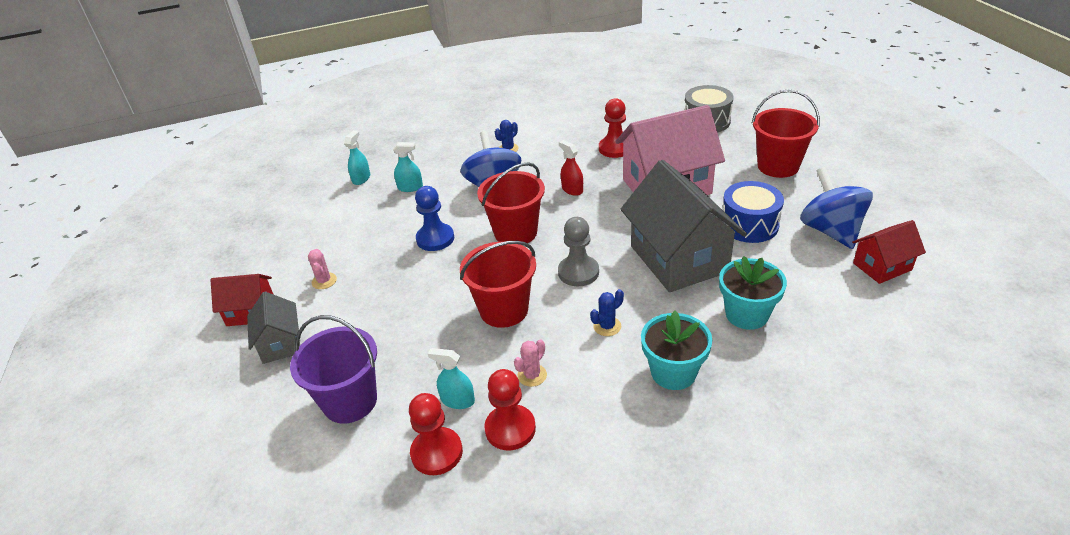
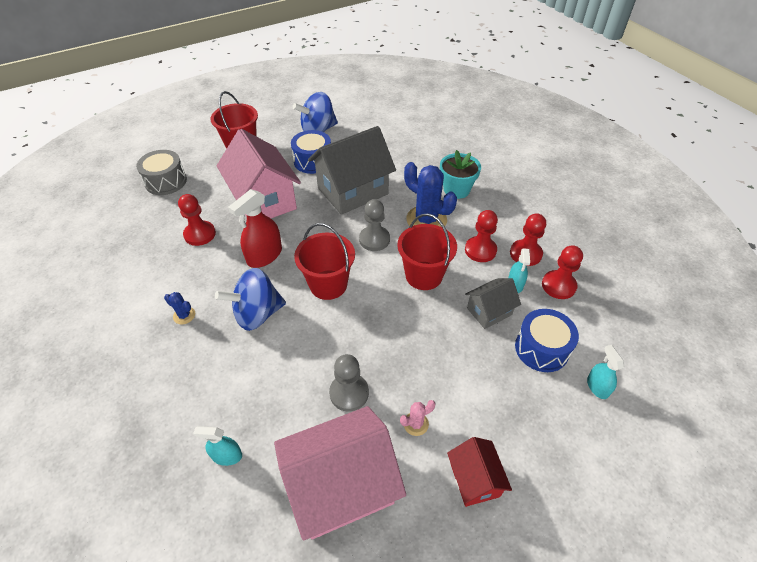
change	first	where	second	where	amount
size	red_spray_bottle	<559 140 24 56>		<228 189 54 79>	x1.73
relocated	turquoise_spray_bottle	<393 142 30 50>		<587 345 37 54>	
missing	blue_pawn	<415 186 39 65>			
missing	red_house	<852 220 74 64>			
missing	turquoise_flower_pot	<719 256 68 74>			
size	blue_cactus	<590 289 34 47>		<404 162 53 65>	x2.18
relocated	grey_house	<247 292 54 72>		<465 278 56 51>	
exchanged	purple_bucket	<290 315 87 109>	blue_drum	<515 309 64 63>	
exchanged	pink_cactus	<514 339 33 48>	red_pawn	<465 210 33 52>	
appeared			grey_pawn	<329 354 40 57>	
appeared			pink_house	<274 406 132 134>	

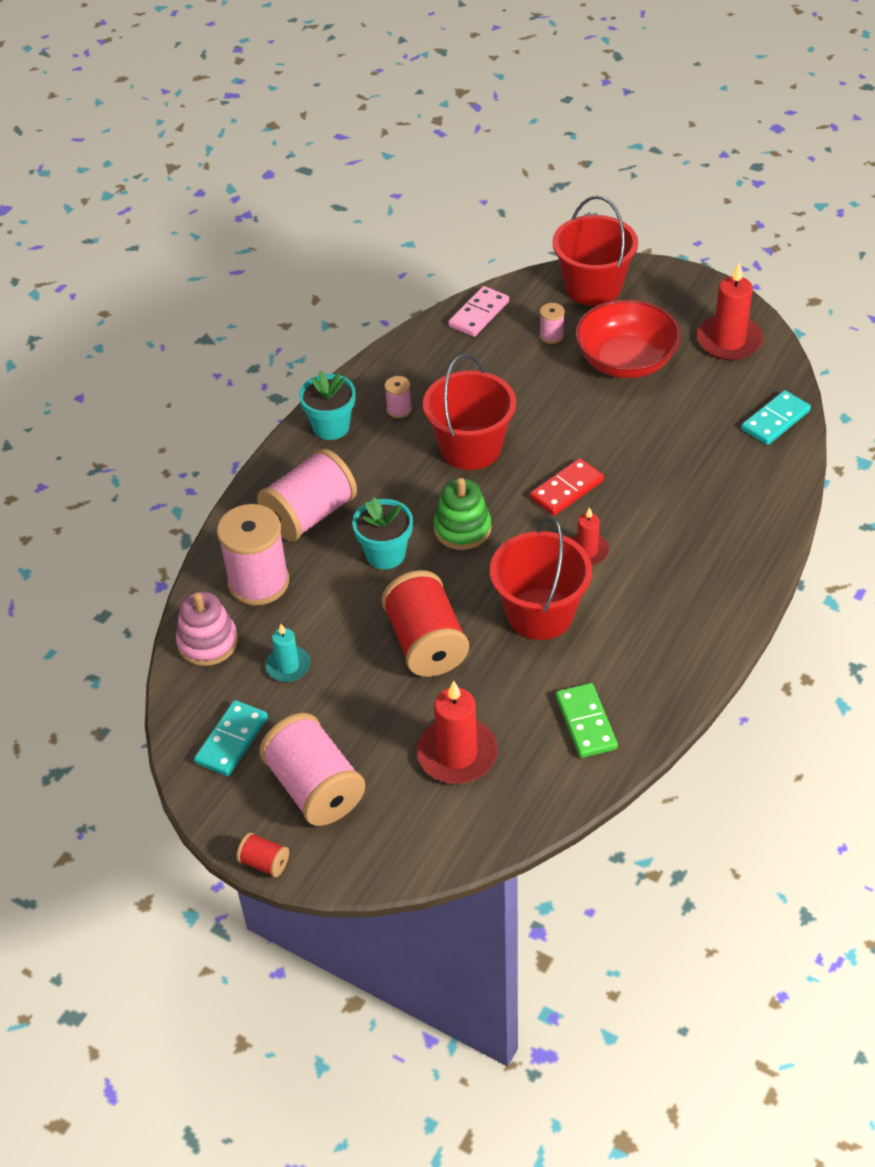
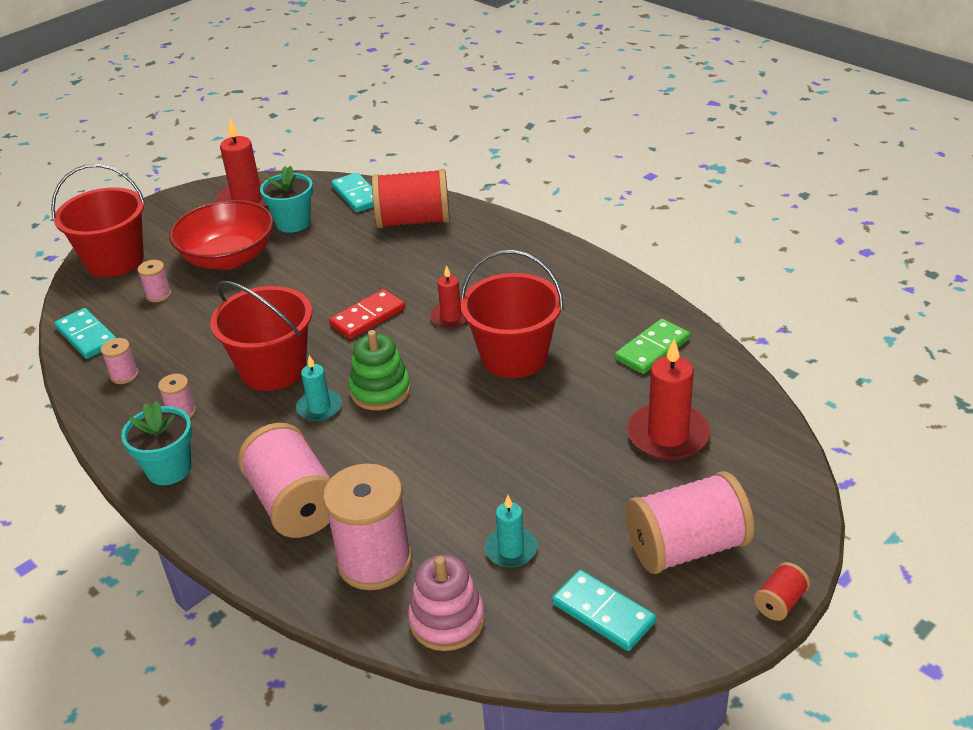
change	first	where	second	where	amount
colour	pink_domino	<448 286 61 51>	turquoise_domino	<54 308 62 51>	
spun	red_domino	<530 458 74 58>		<329 289 76 50>	75 degrees clockwise
relocated	turquoise_flower_pot	<352 497 61 72>		<260 165 53 68>	
relocated	red_spool	<382 570 87 107>		<372 169 78 59>	
spun	green_domino	<556 683 62 75>		<615 319 75 55>	45 degrees counterclockwise
appeared			pink_spool	<101 338 37 46>	
appeared			turquoise_candle	<296 355 46 66>	

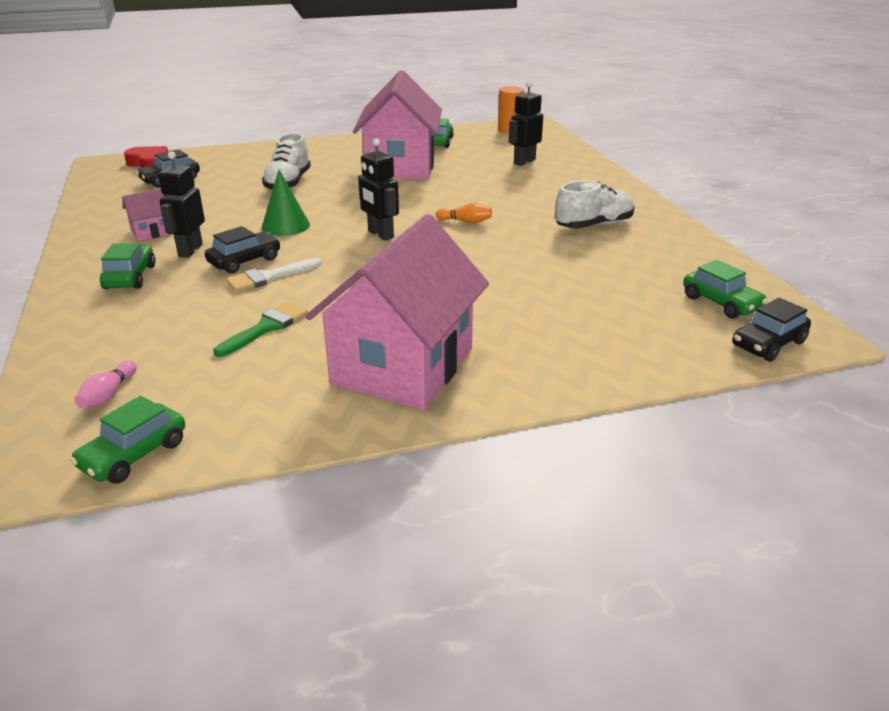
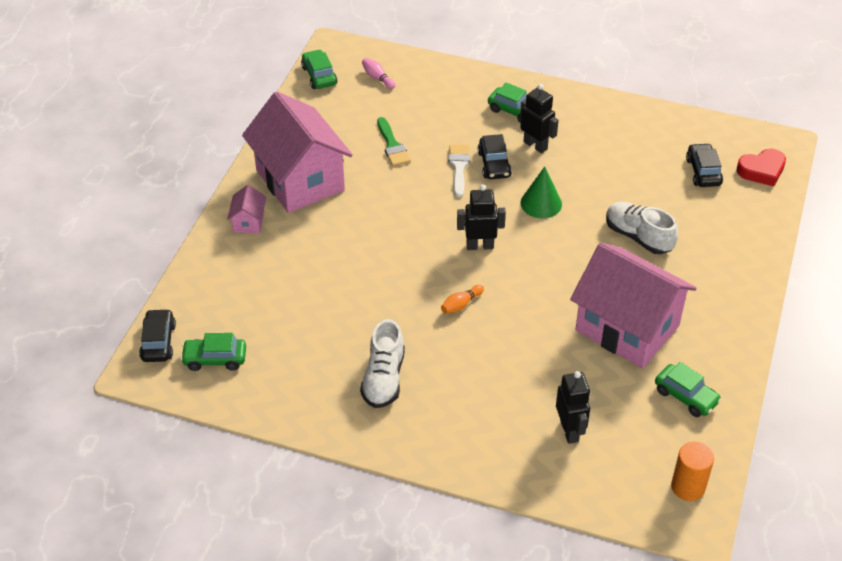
change	first	where	second	where	amount
relocated	pink_house	<122 189 48 52>		<227 185 39 49>	

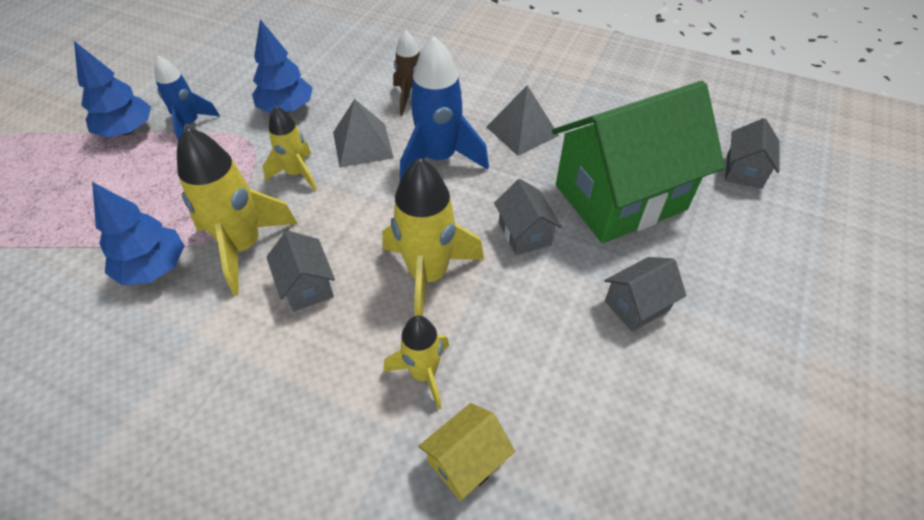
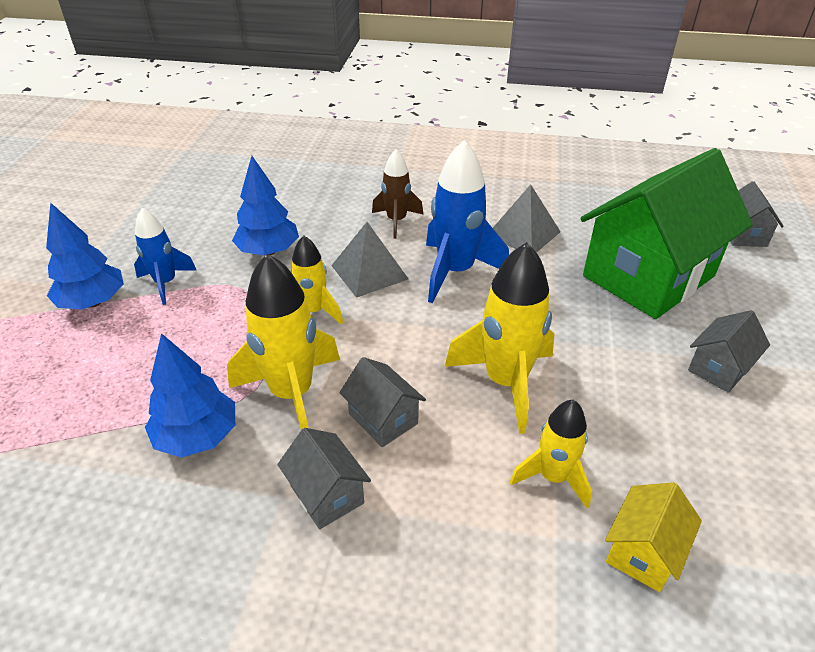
change	first	where	second	where	amount
relocated	grey_house	<494 179 68 76>		<277 428 94 101>	

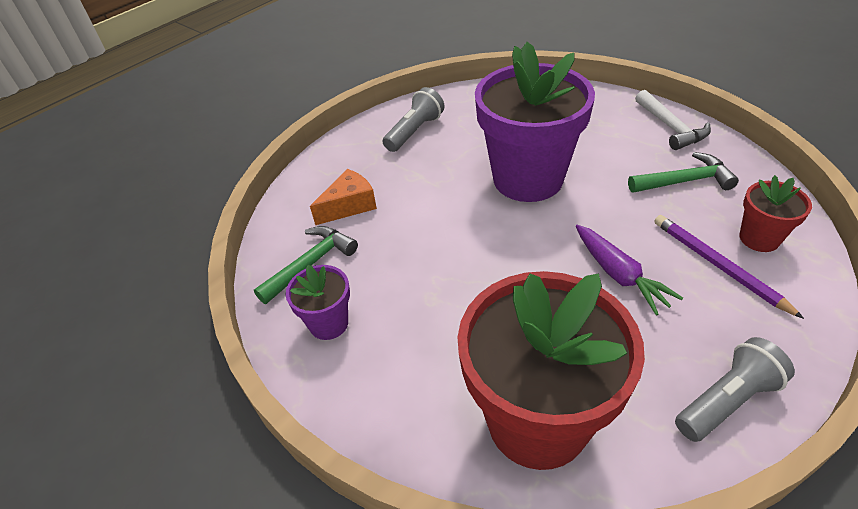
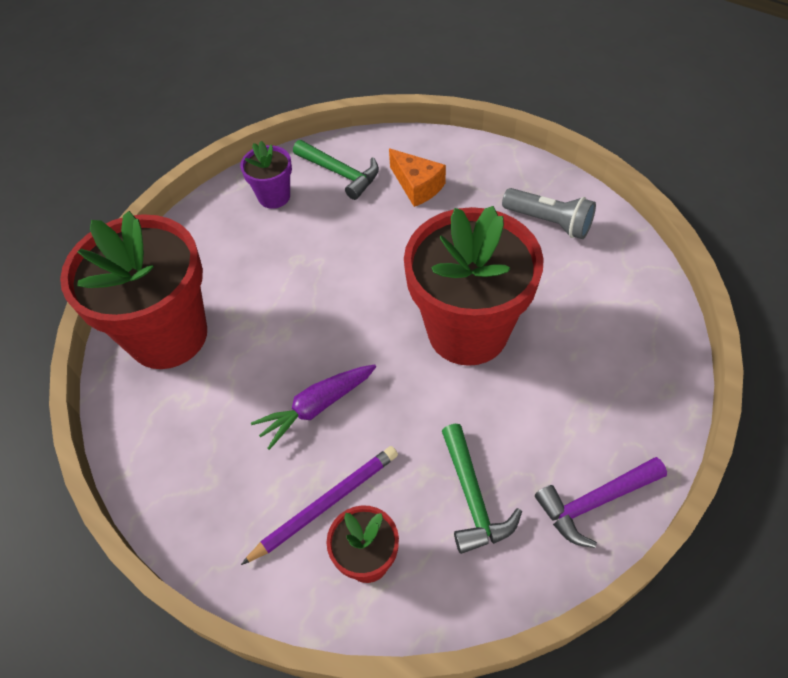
change	first	where	second	where	amount
colour	purple_flower_pot	<475 42 120 160>	red_flower_pot	<404 206 140 160>	
colour	white_hammer	<635 90 76 60>	purple_hammer	<535 457 132 91>	
missing	grey_flashlight	<675 337 120 105>			

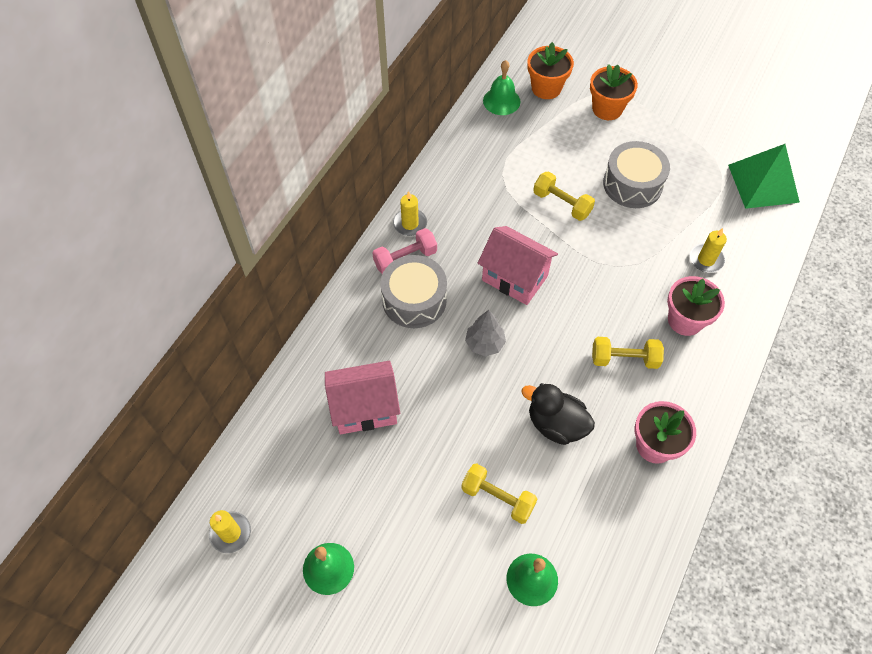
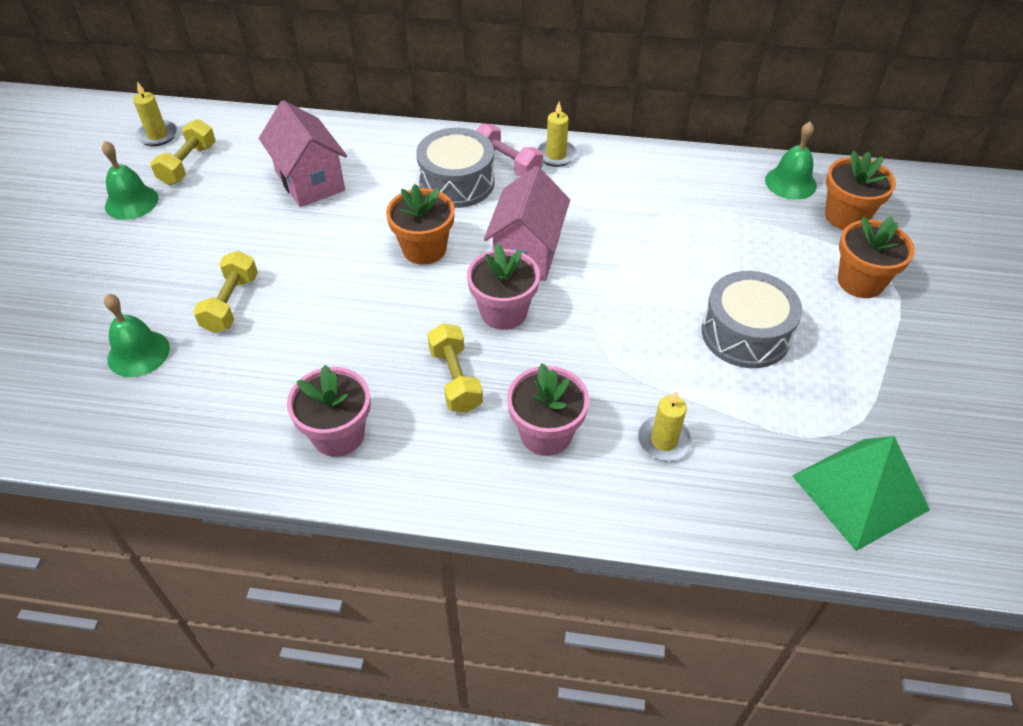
change	first	where	second	where	amount
relocated	yellow_dumbbell	<533 171 62 50>		<150 119 66 66>	
exchanged	grey_tree	<465 310 41 47>	orange_flower_pot	<386 184 69 81>	
missing	black_duck	<521 383 74 62>			
appeared			pink_flower_pot	<467 243 73 87>	

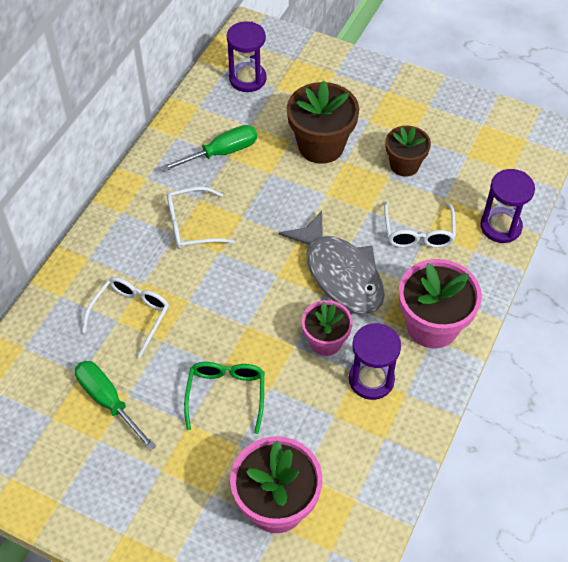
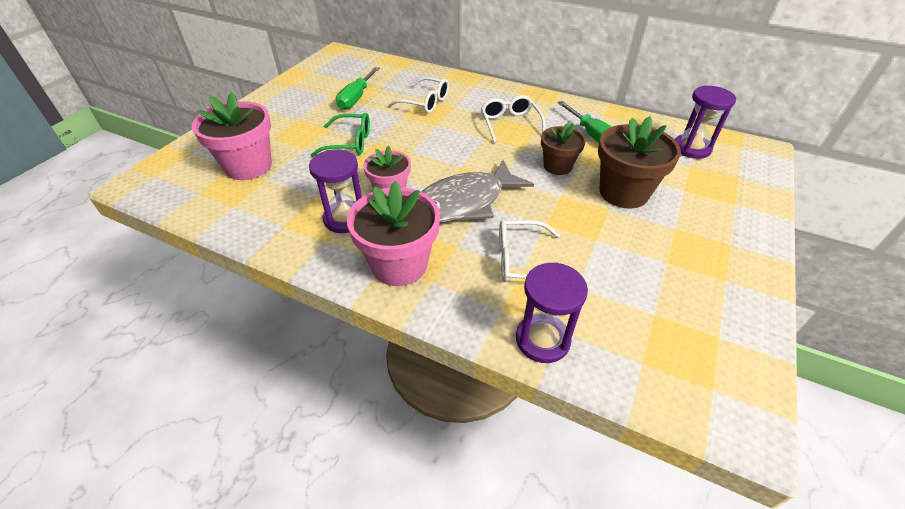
change	first	where	second	where	amount
relocated	brown_flower_pot	<385 126 46 51>		<541 123 45 52>	
spun	green_screwdriver	<75 361 81 90>		<336 67 44 43>	150 degrees clockwise

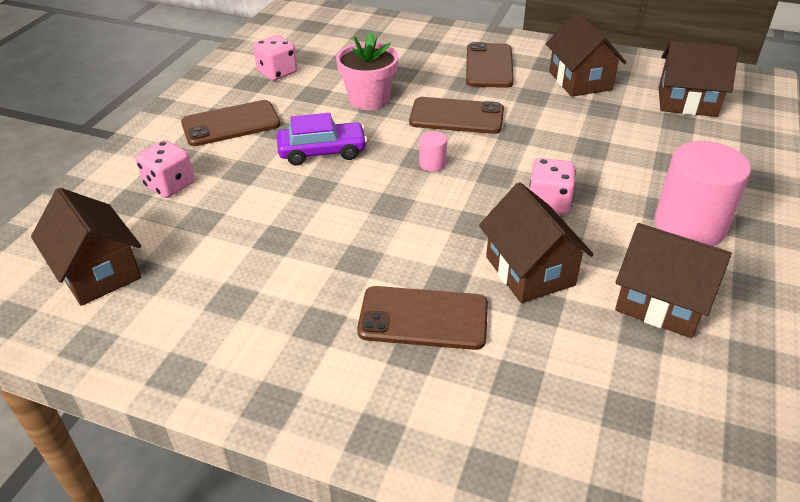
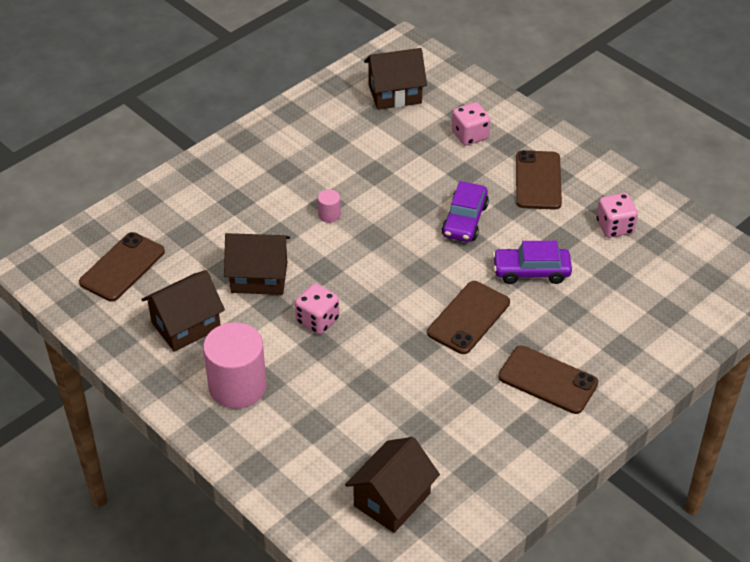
change	first	where	second	where	amount
missing	brown_house	<546 12 80 85>			
exchanged	pink_flower_pot	<336 32 63 78>	purple_car	<493 241 79 43>	
relocated	pink_cylinder	<419 131 28 41>		<318 189 23 34>	
relocated	brown_phone	<357 286 131 64>		<79 232 86 70>	

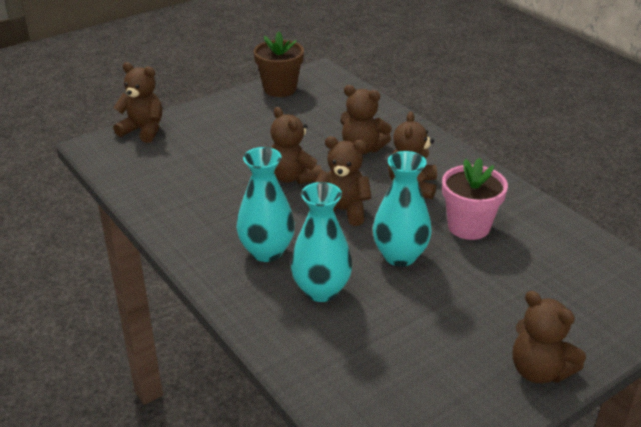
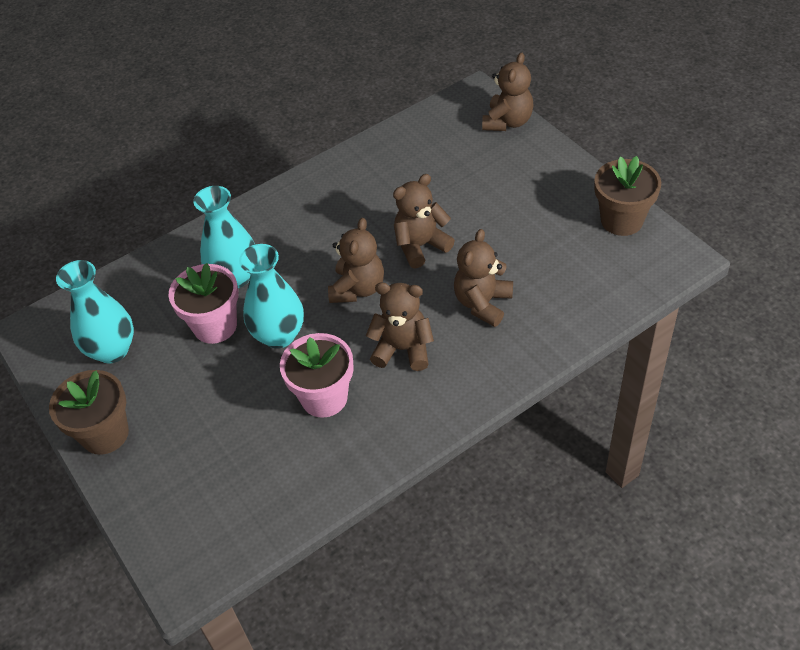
change	first	where	second	where	amount
relocated	turquoise_vase	<236 147 59 115>		<56 260 78 103>	
exchanged	brown_teddy_bear	<513 291 73 93>	brown_flower_pot	<49 370 80 85>	
appeared			pink_flower_pot	<168 263 71 81>	

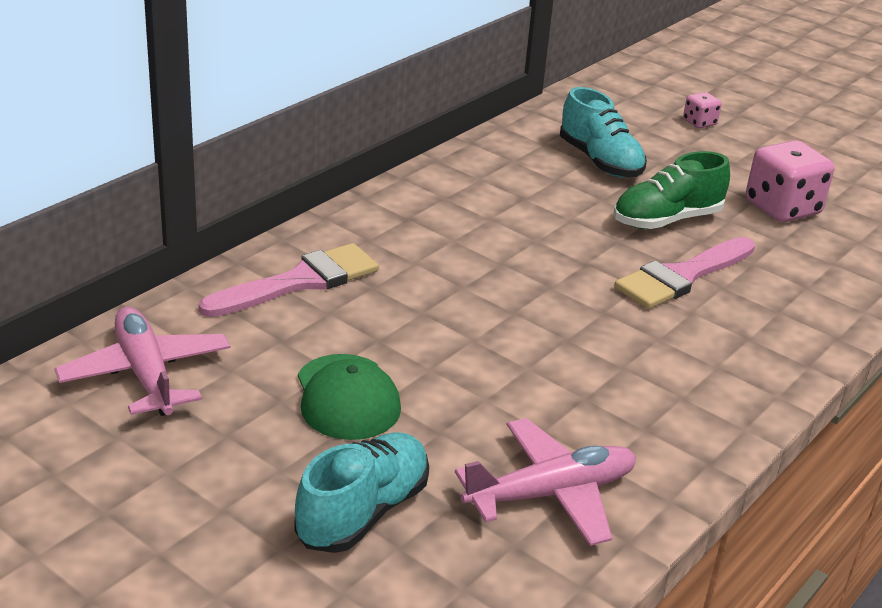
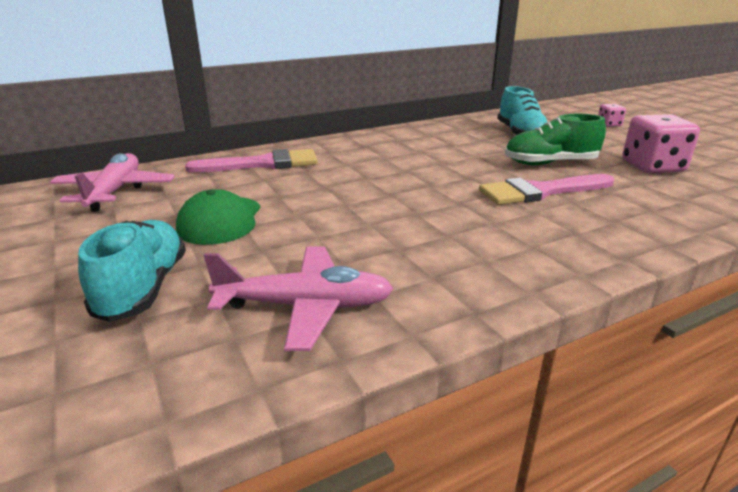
change	first	where	second	where	amount
spun	turquoise_shoe	<294 433 135 120>		<78 220 108 102>	60 degrees counterclockwise

